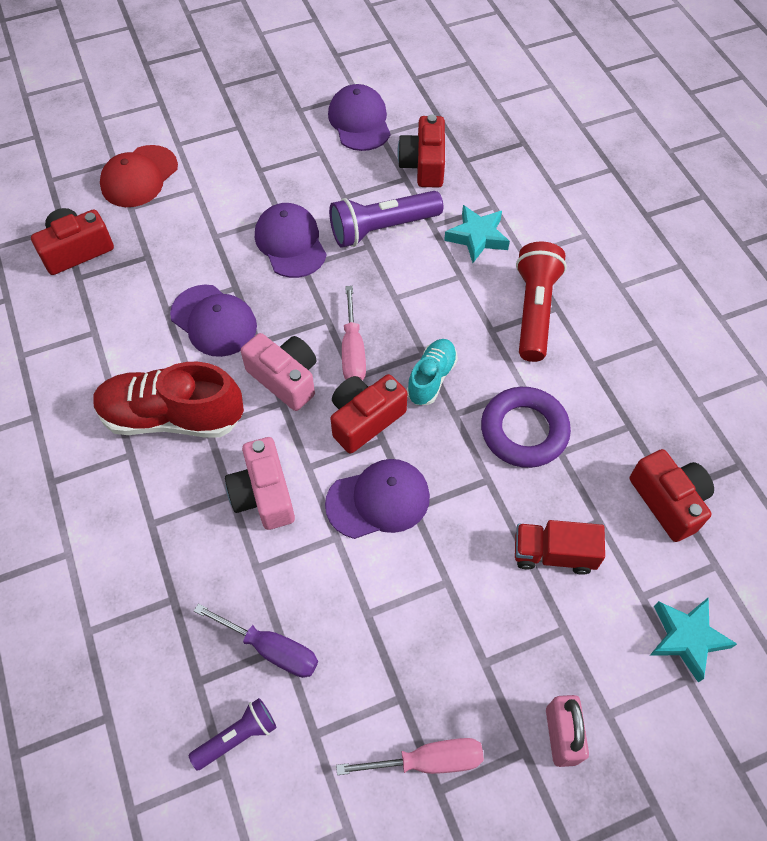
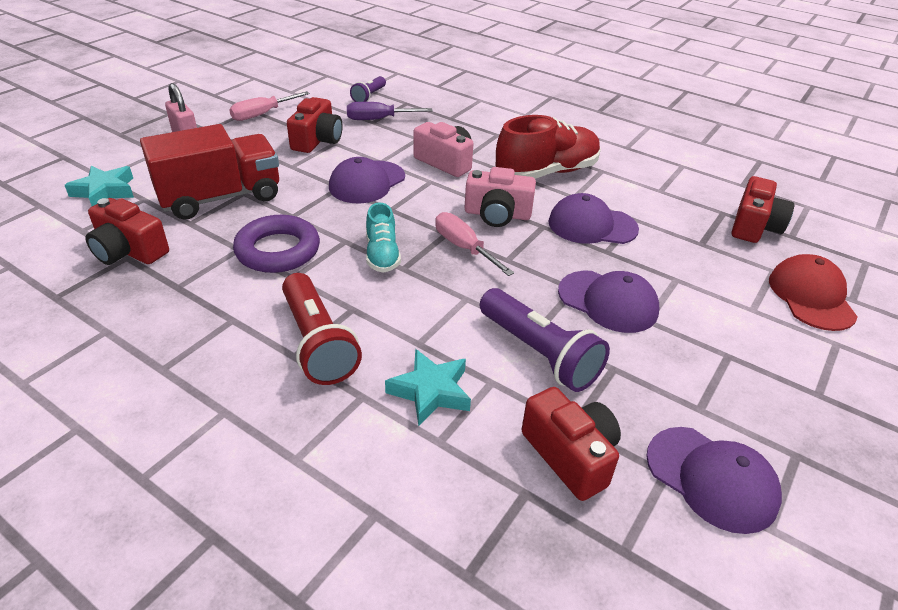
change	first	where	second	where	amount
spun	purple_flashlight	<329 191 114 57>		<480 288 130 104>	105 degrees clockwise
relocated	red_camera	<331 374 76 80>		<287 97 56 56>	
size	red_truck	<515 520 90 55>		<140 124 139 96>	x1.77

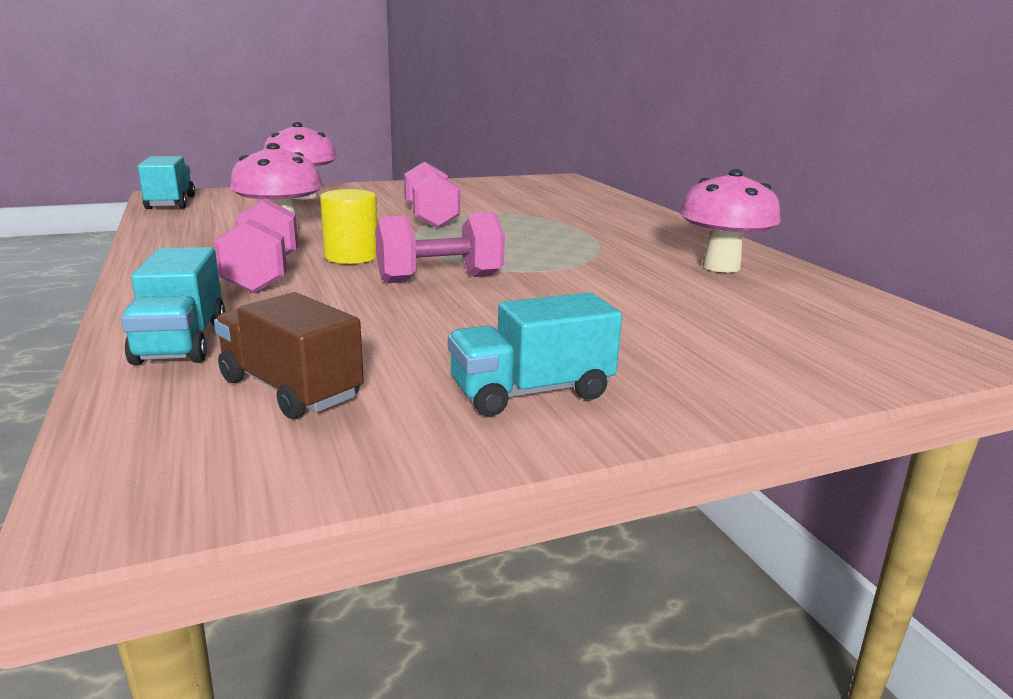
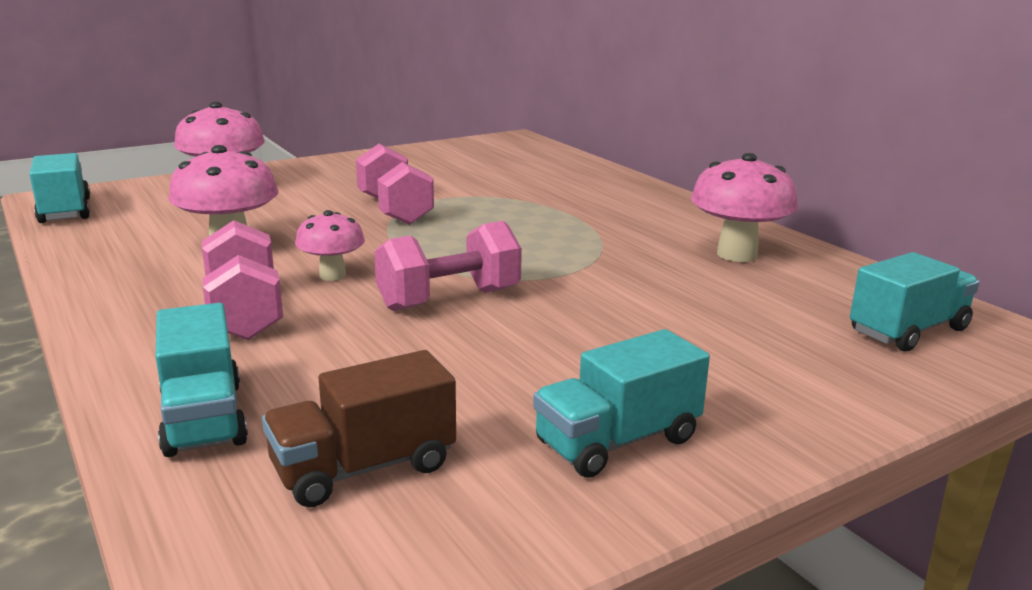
change	first	where	second	where	amount
exchanged	yellow_cylinder	<320 189 58 75>	pink_mushroom	<295 210 70 71>	
spun	brown_truck	<214 292 150 127>		<262 350 194 157>	60 degrees counterclockwise
appeared			turquoise_truck	<850 252 130 99>	

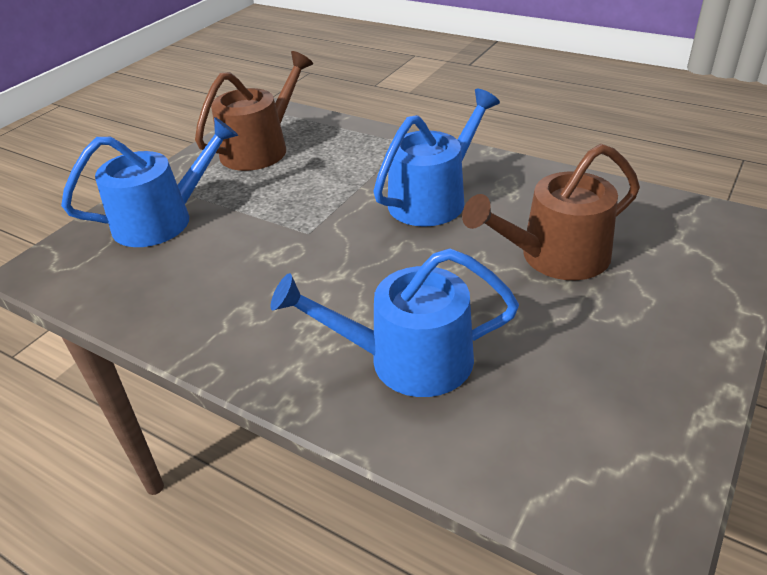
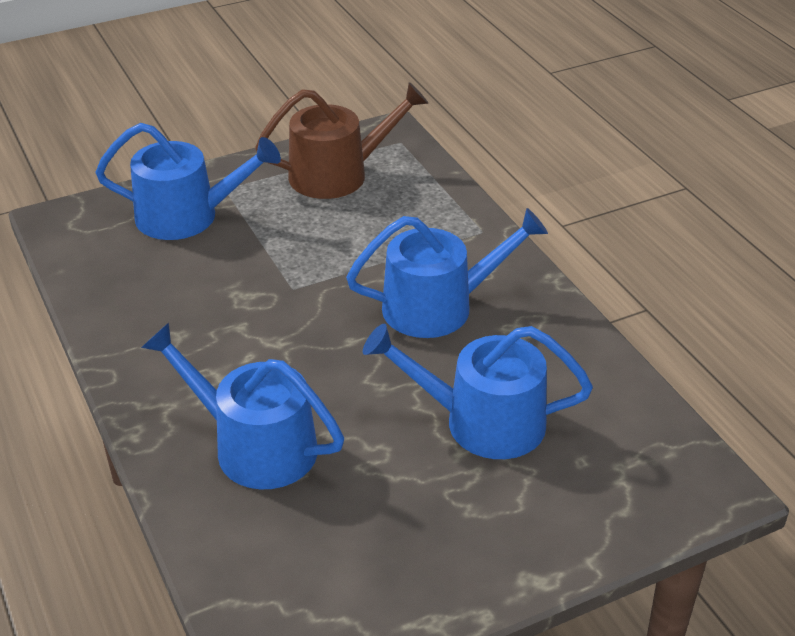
change	first	where	second	where	amount
colour	brown_watering_can	<462 144 178 136>	blue_watering_can	<363 324 230 135>	

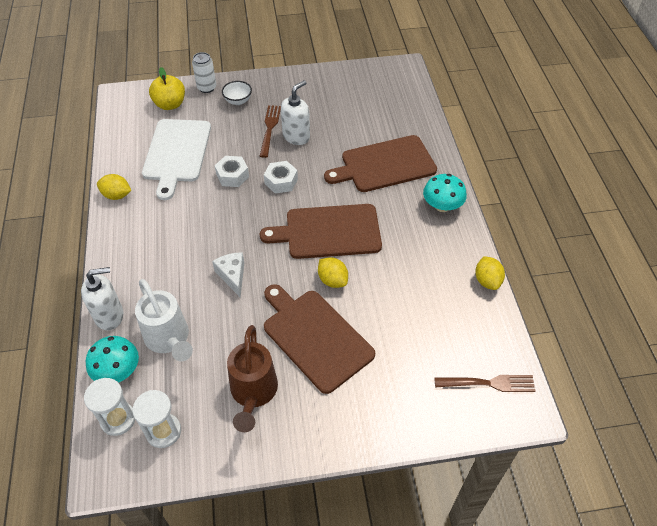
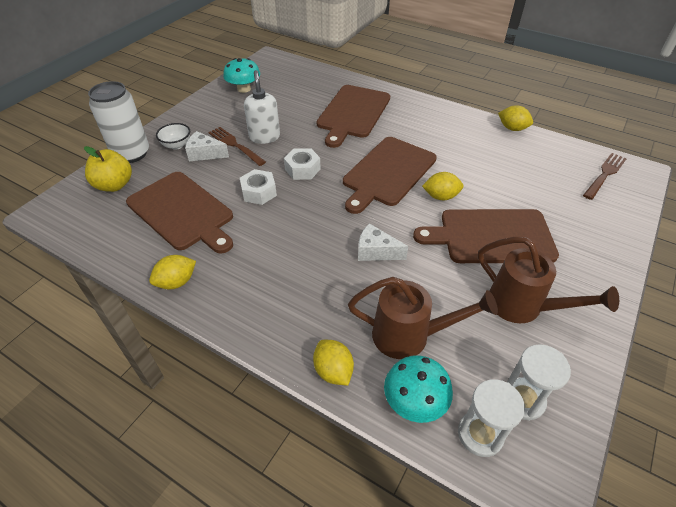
change	first	where	second	where	amount
size	white_can	<192 52 24 41>		<88 81 61 82>	x1.66
colour	white_cutting_board	<142 119 69 81>	brown_cutting_board	<126 172 107 82>	
relocated	turquoise_mushroom	<423 174 44 38>		<223 58 37 35>	
exchanged	white_soap_dispenser	<81 267 42 63>	yellow_lemon	<313 340 41 45>	
colour	white_watering_can	<135 279 58 82>	brown_watering_can	<348 277 150 82>	
appeared			white_cheese	<185 131 44 31>	

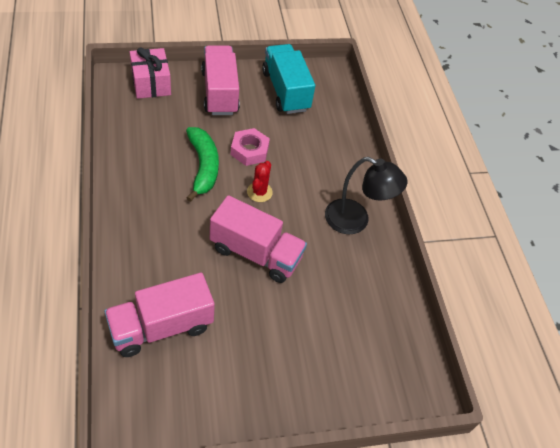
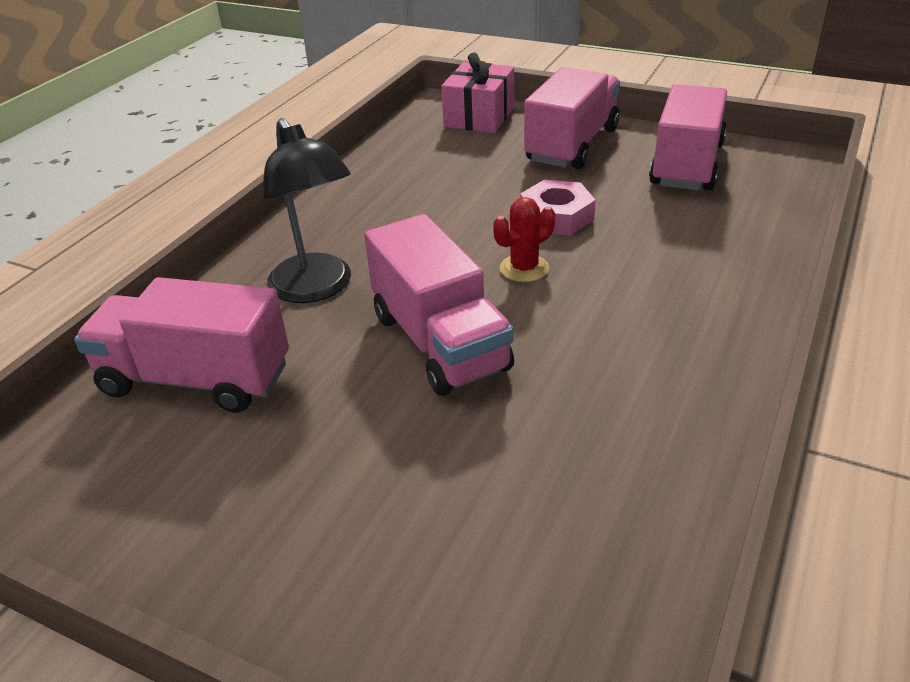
change	first	where	second	where	amount
colour	turquoise_truck	<262 44 53 70>	pink_truck	<649 84 78 106>	
missing	green_banana	<186 127 33 75>			
relocated	black_lamp	<325 157 82 78>		<263 118 88 185>	

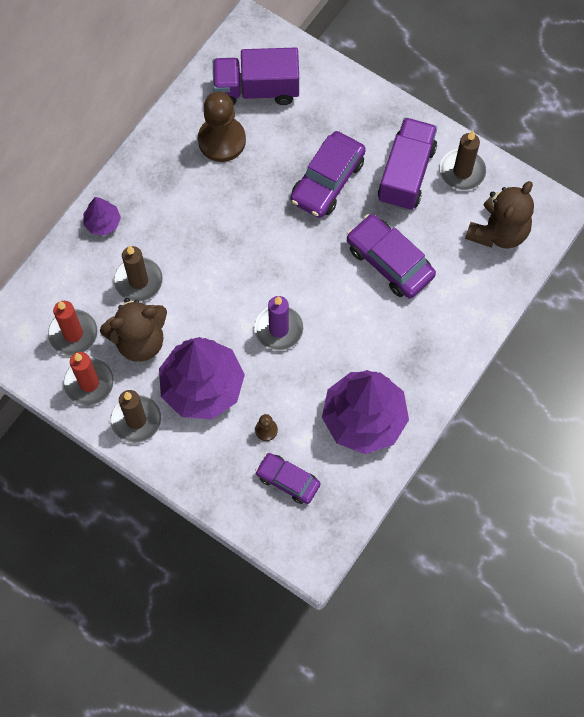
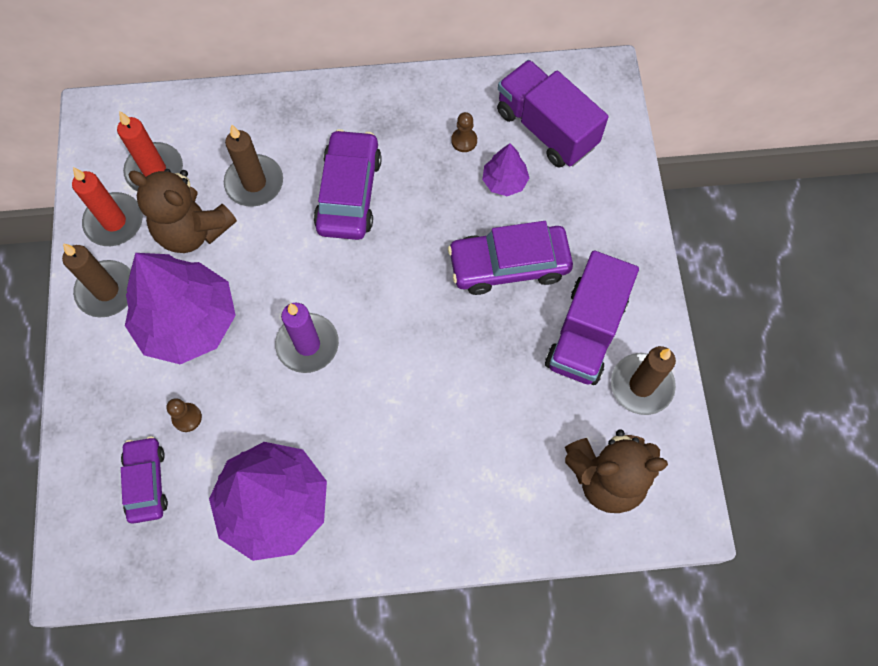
change	first	where	second	where	amount
size	brown_pawn	<198 92 48 70>		<451 112 26 40>	x0.44
spun	purple_truck	<378 117 59 94>		<545 251 94 134>	135 degrees clockwise
relocated	purple_tree	<83 197 38 39>		<482 143 47 53>	
relocated	purple_car	<347 214 89 84>		<314 129 68 111>	

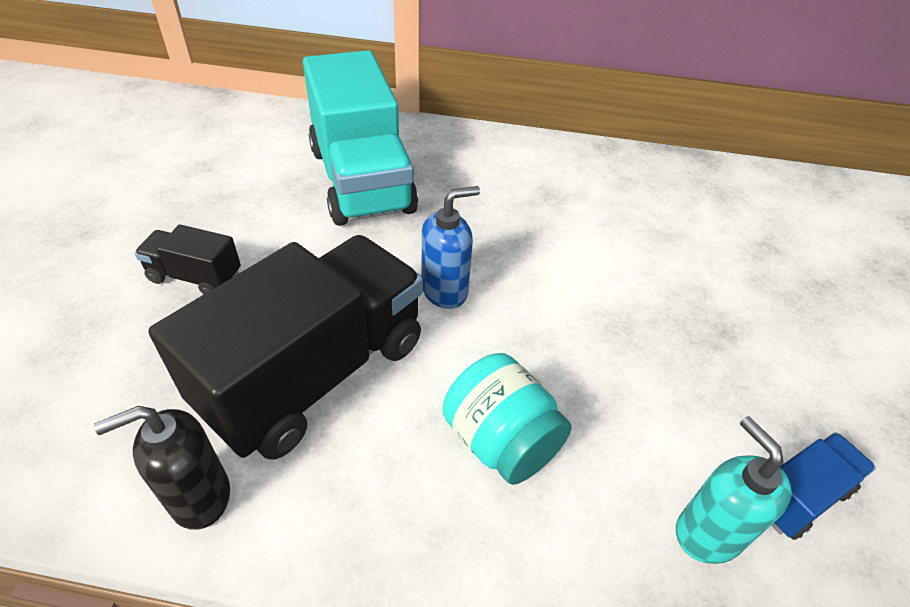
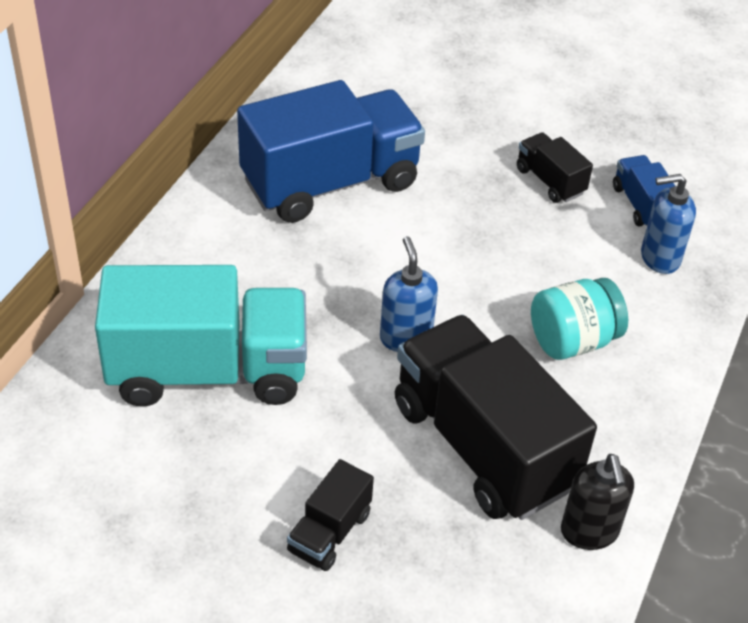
change	first	where	second	where	amount
colour	turquoise_soap_dispenser	<676 416 116 148>	blue_soap_dispenser	<641 174 55 100>	
appeared			blue_truck	<237 80 188 143>	
appeared			black_truck	<517 132 76 71>	

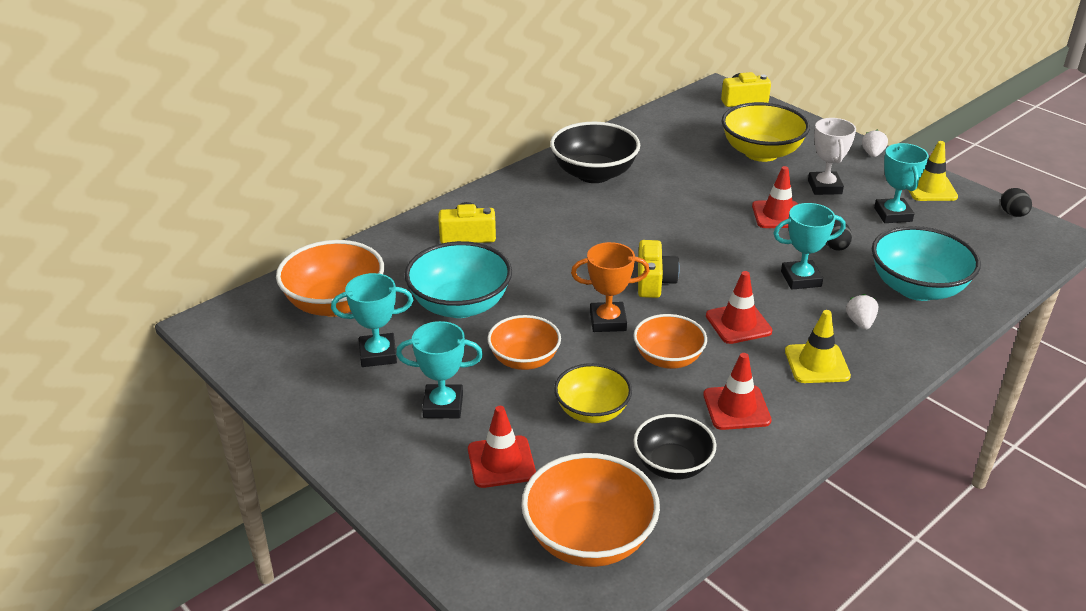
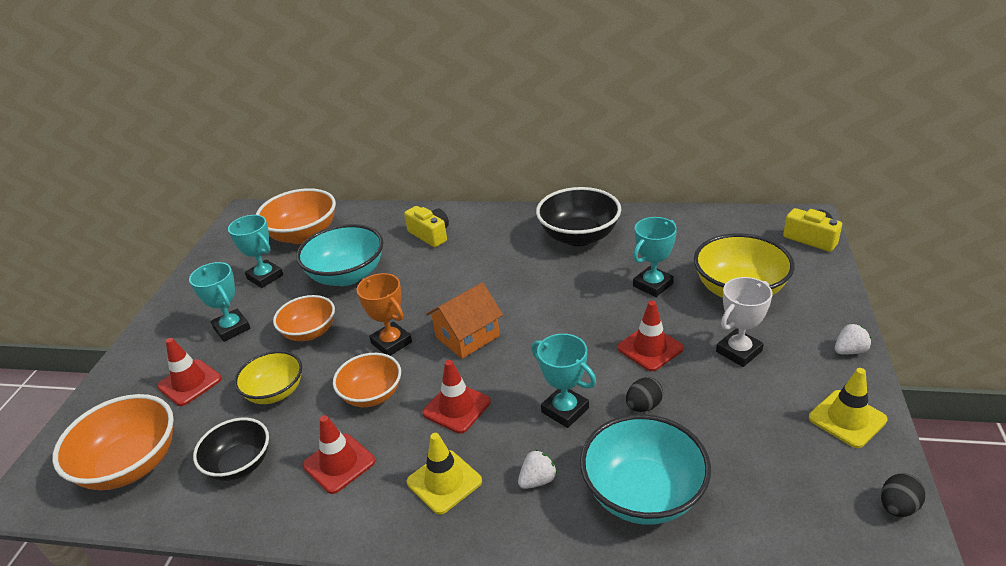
change	first	where	second	where	amount
relocated	turquoise_trophy	<874 143 55 80>		<633 217 44 80>	
exchanged	yellow_camera	<638 240 42 58>	orange_house	<426 282 77 77>	

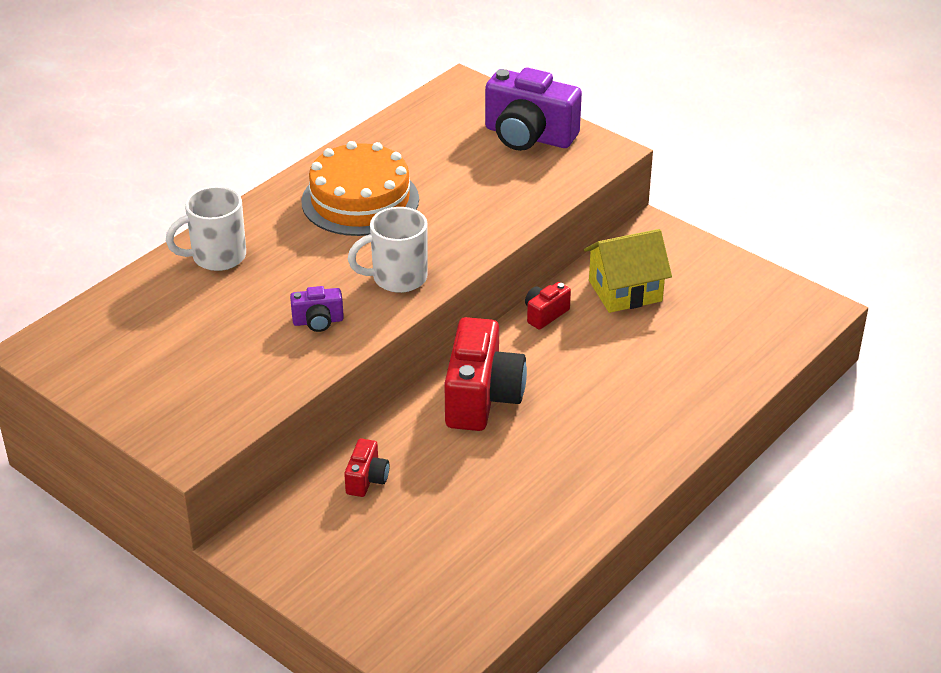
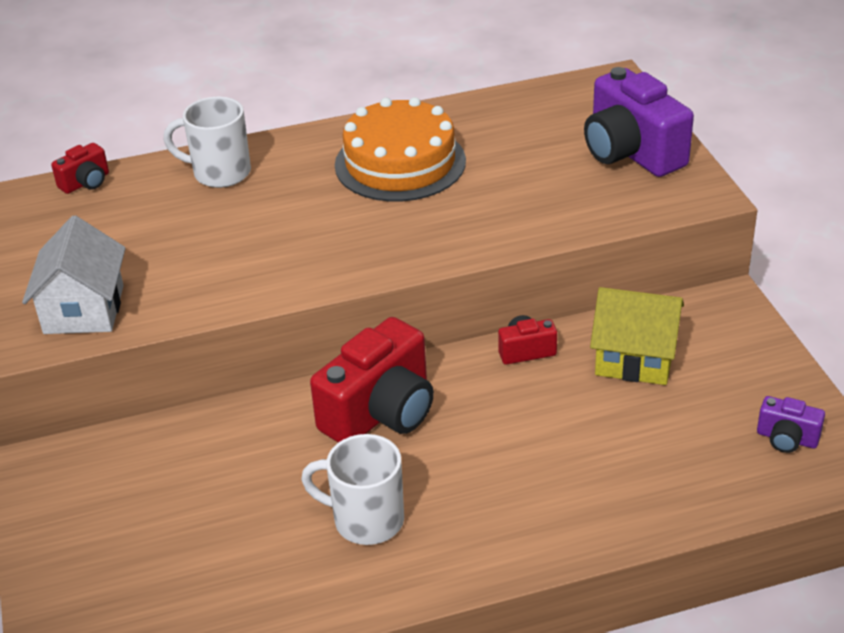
change	first	where	second	where	amount
relocated	white_mug	<348 207 79 86>		<301 434 103 111>	
relocated	purple_camera	<290 286 54 46>		<757 396 68 57>	
relocated	red_camera	<344 439 46 58>		<51 143 58 51>	
appeared			white_house	<22 215 104 119>	

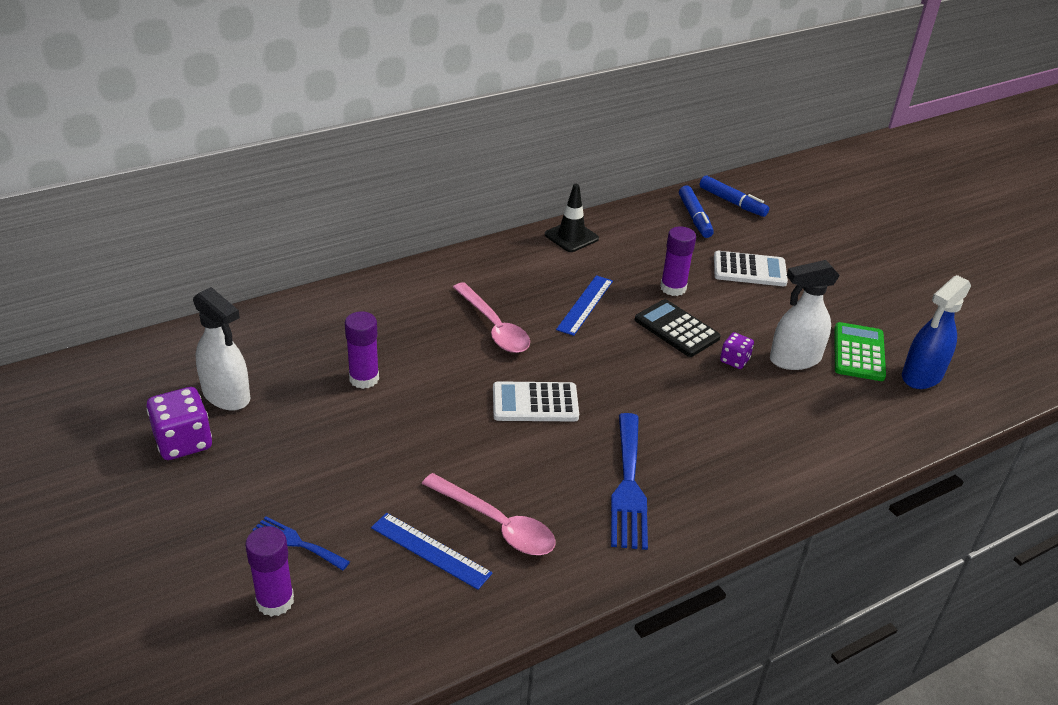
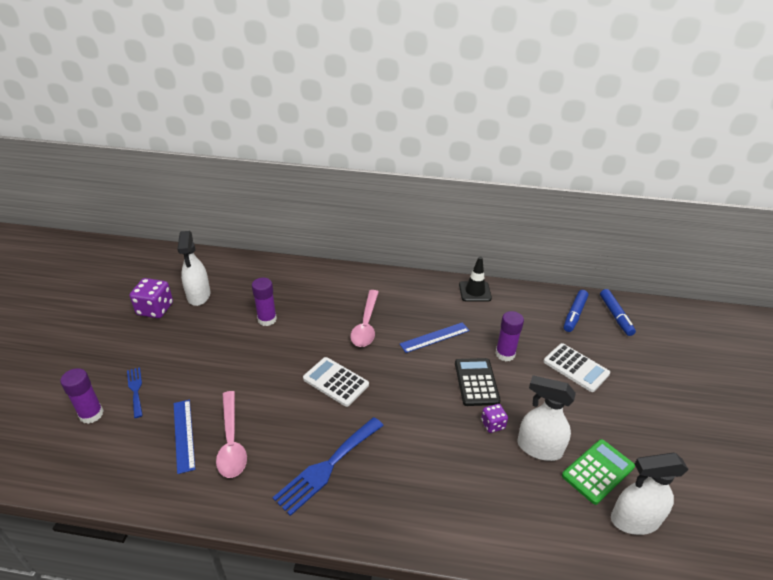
change	first	where	second	where	amount
colour	blue_spray_bottle	<902 275 69 114>	white_spray_bottle	<611 453 78 82>	

